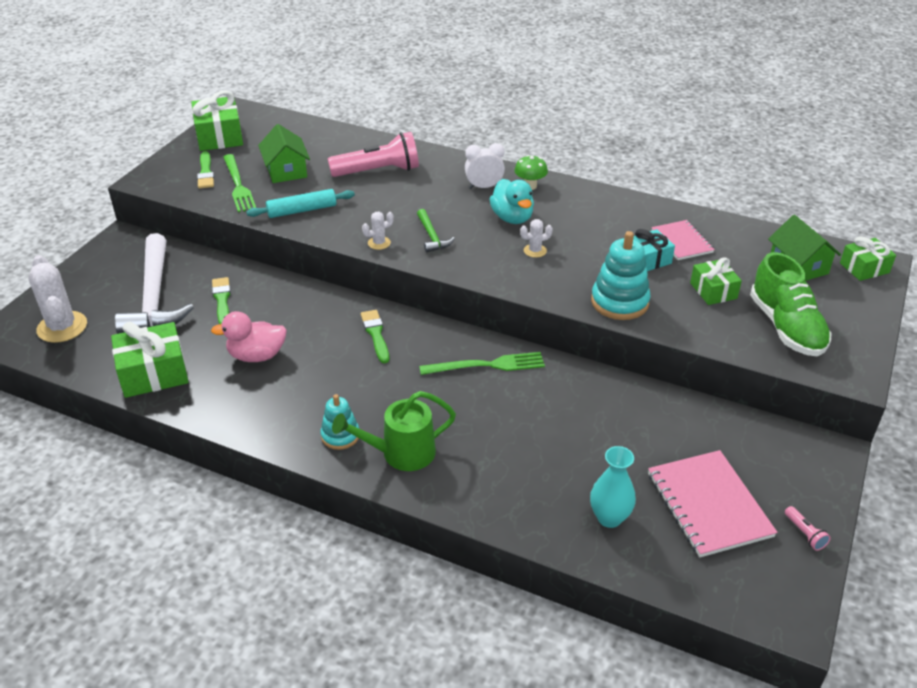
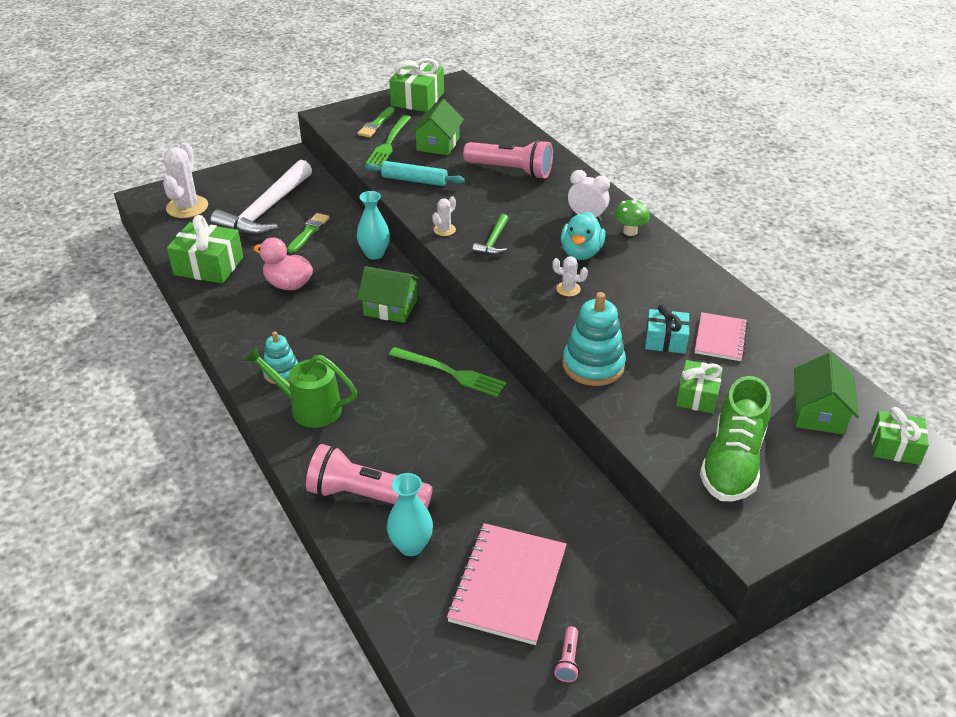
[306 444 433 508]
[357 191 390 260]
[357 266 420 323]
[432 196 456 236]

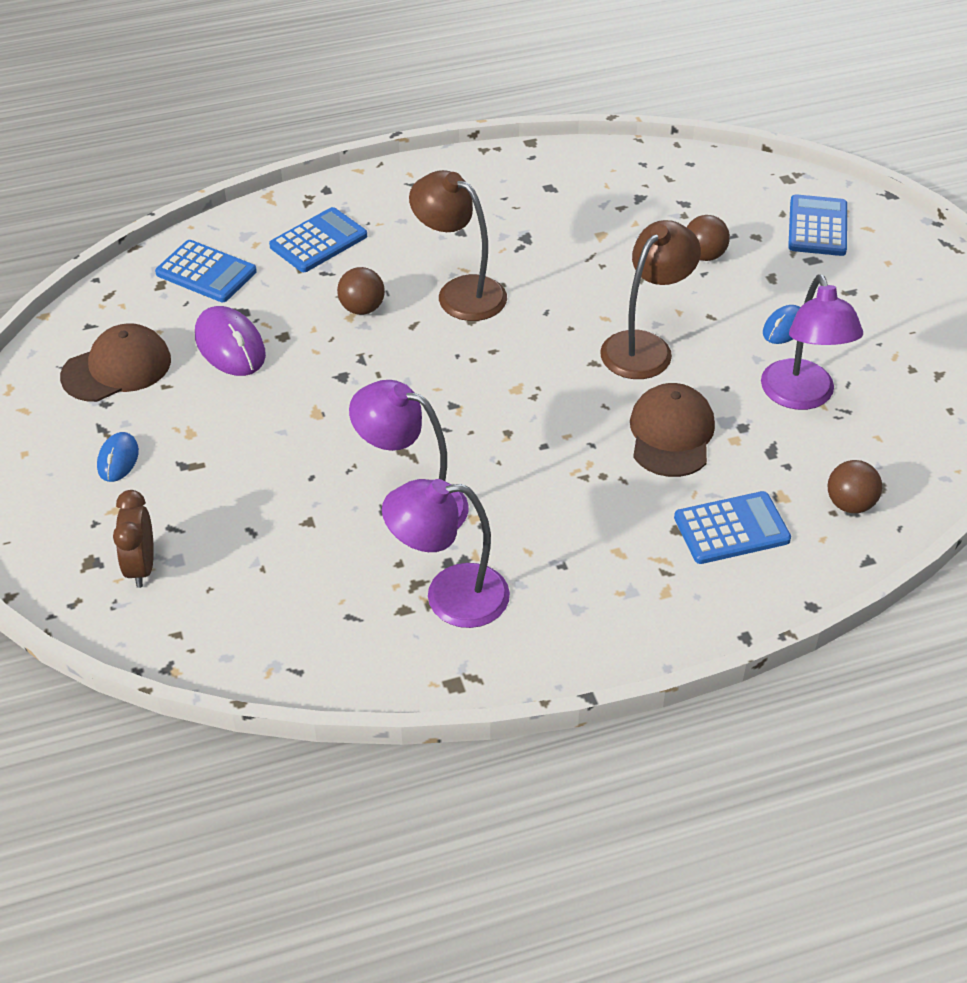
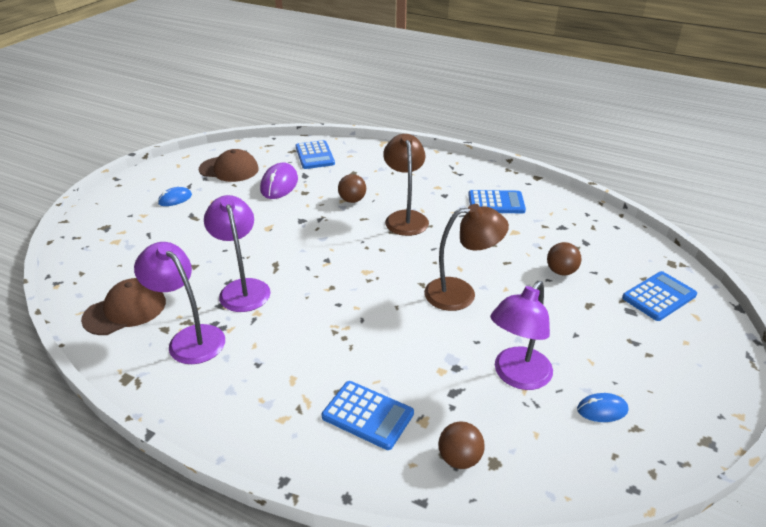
[81 278 166 335]
[468 190 526 213]
[577 393 628 422]
[113 490 154 588] (first image)

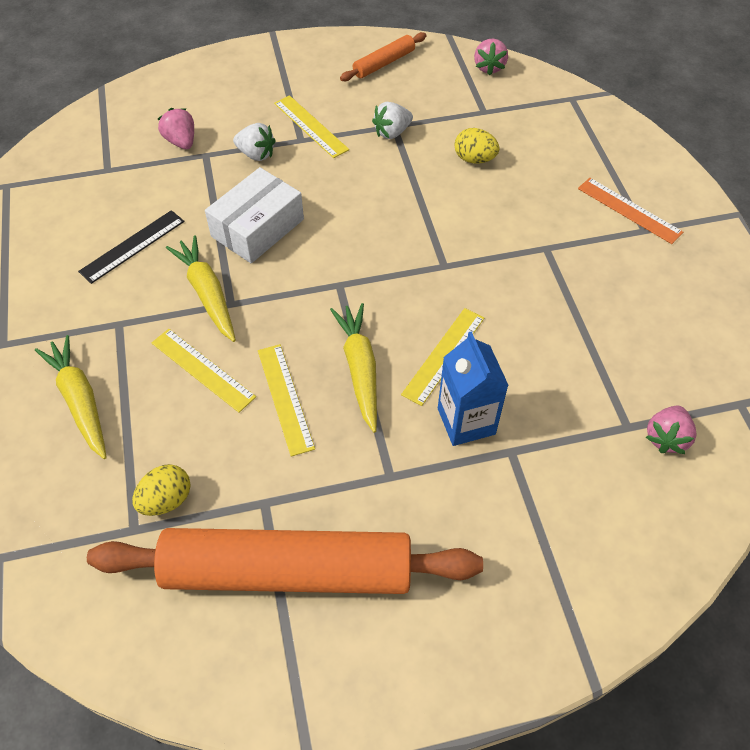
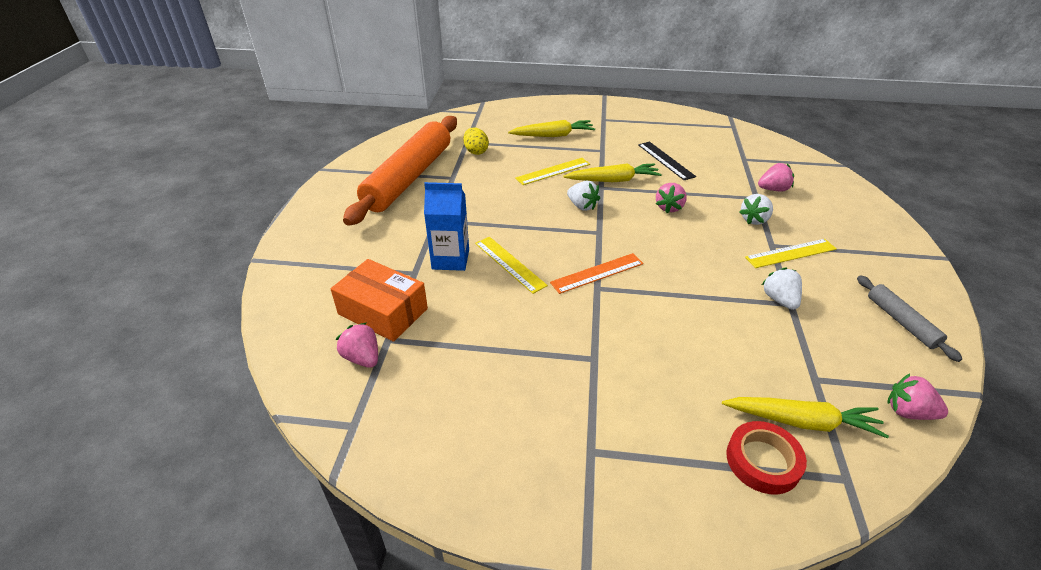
[331 259 428 342]
[550 253 644 294]
[567 181 600 211]
[656 183 687 213]
[722 397 889 438]
[726 421 807 494]
[857 275 963 362]
[258 344 315 457] (first image)
[454 128 499 163] (first image)

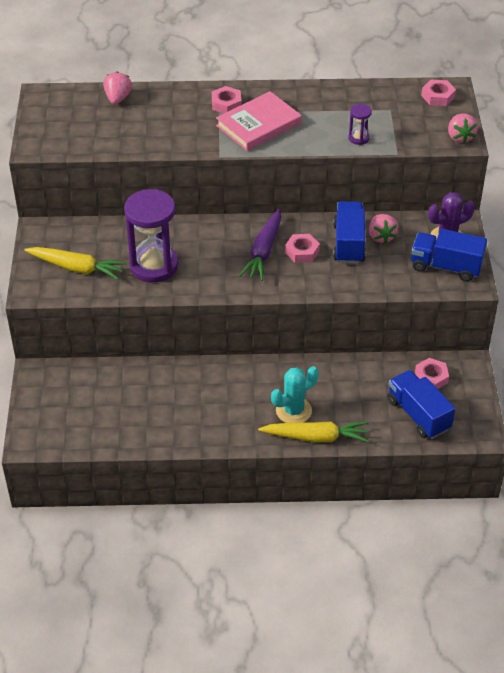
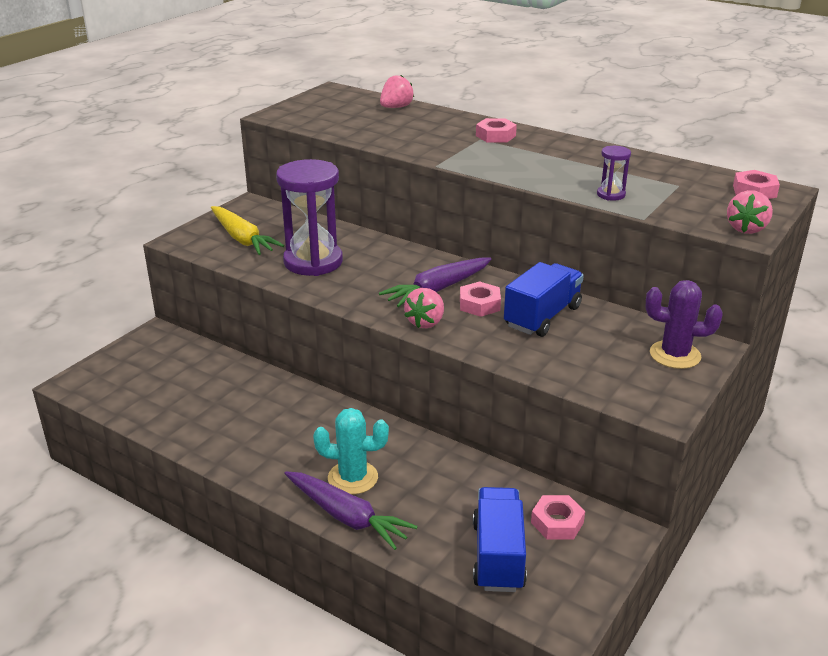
[285 471 418 550]
[404 288 444 328]
[216 91 302 151] (first image)
[411 229 487 282] (first image)

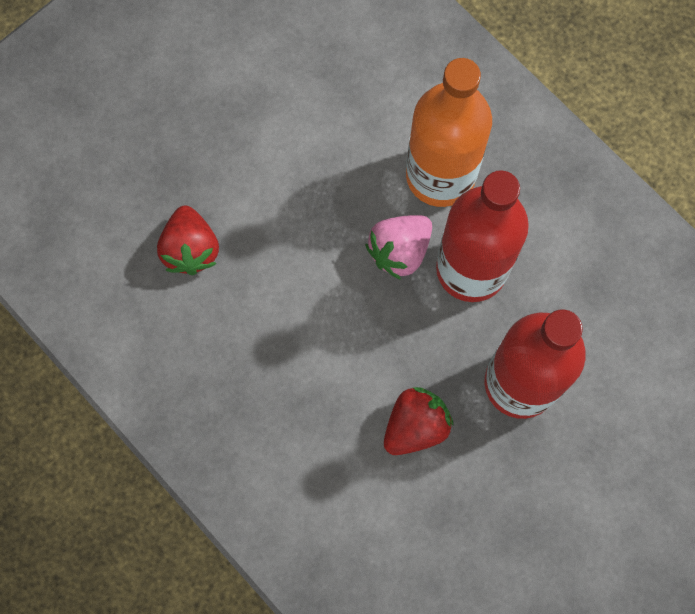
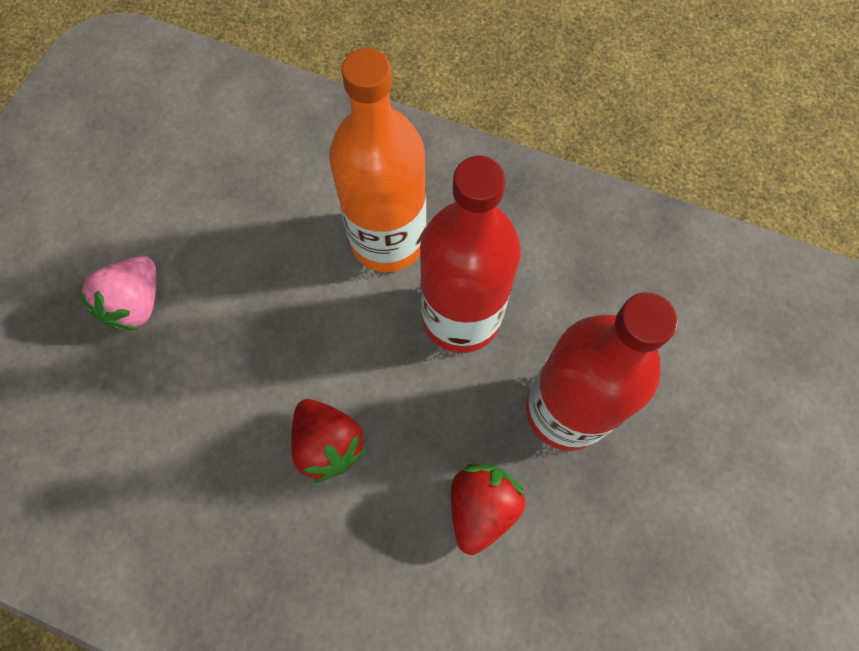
[77 256 156 330]
[291 399 367 483]

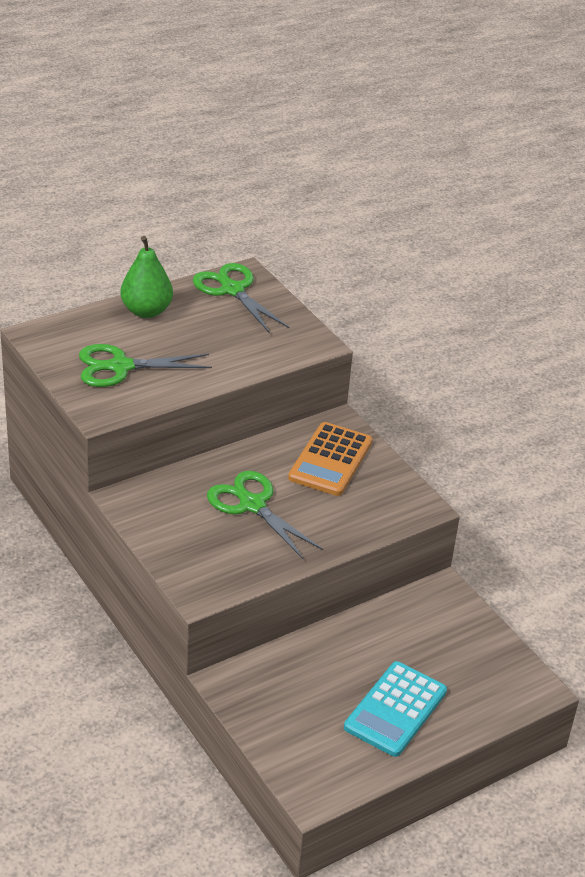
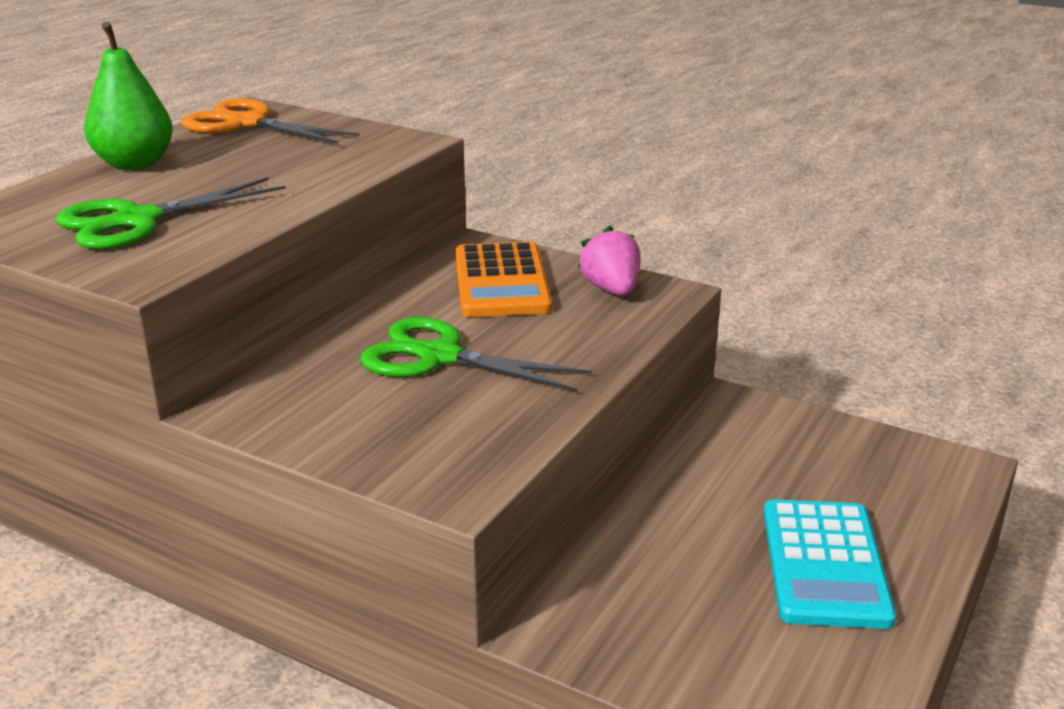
[181 99 360 144]
[578 226 641 296]

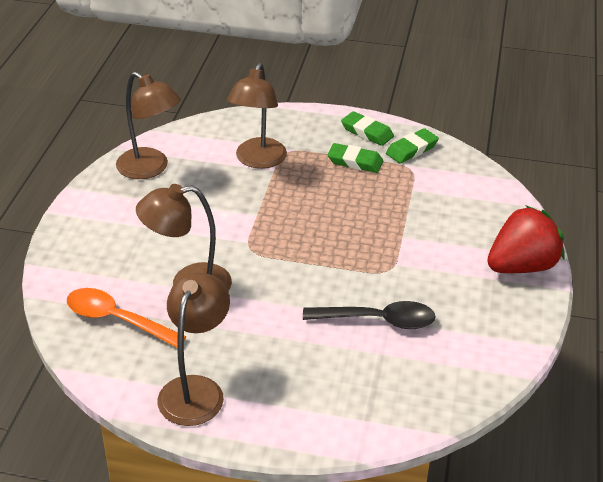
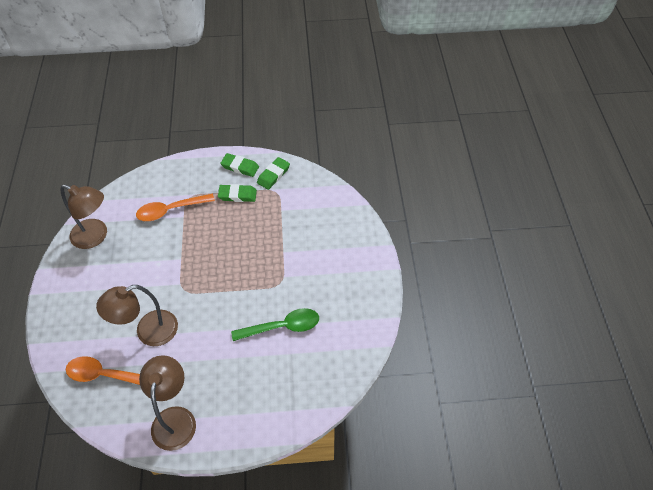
[136 194 215 221]
[231 308 319 341]
[487 205 564 273] (first image)

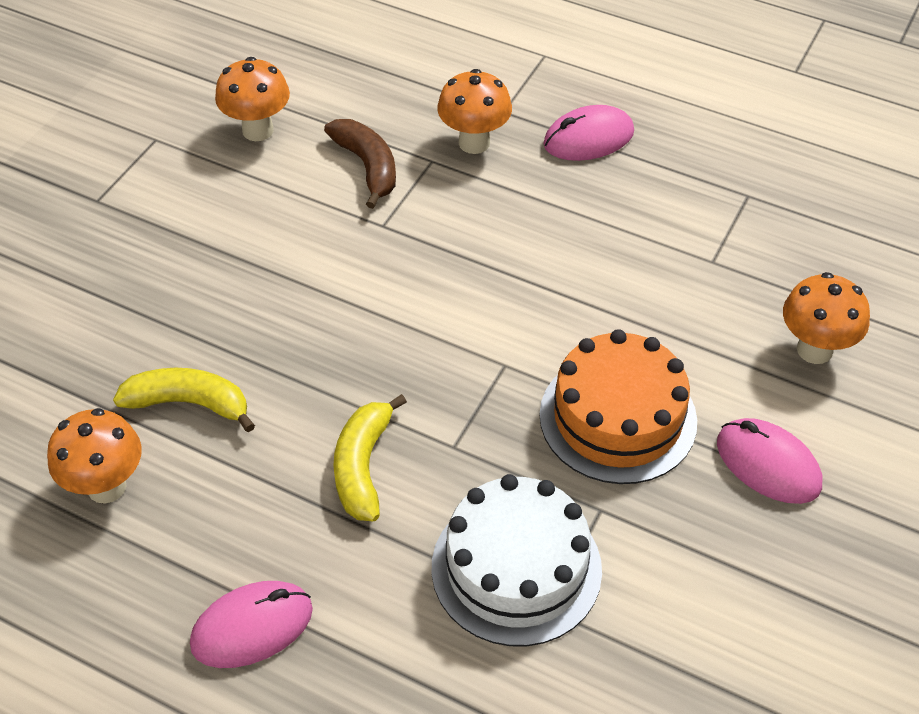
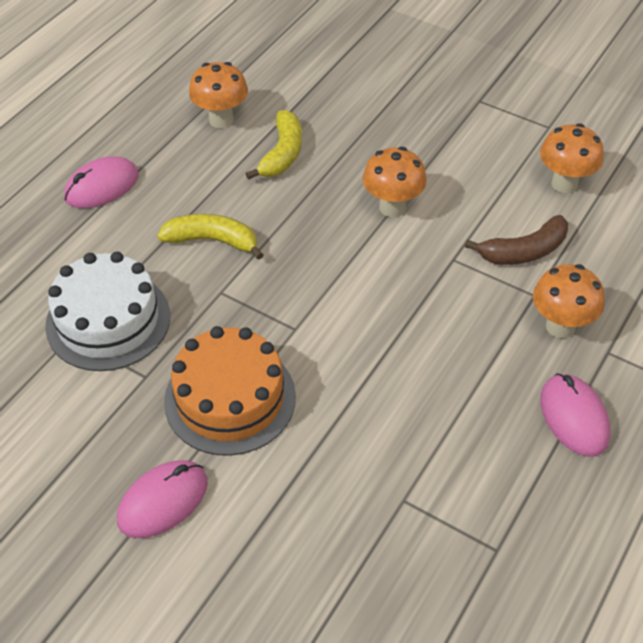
[64 156 139 208]
[363 147 427 217]

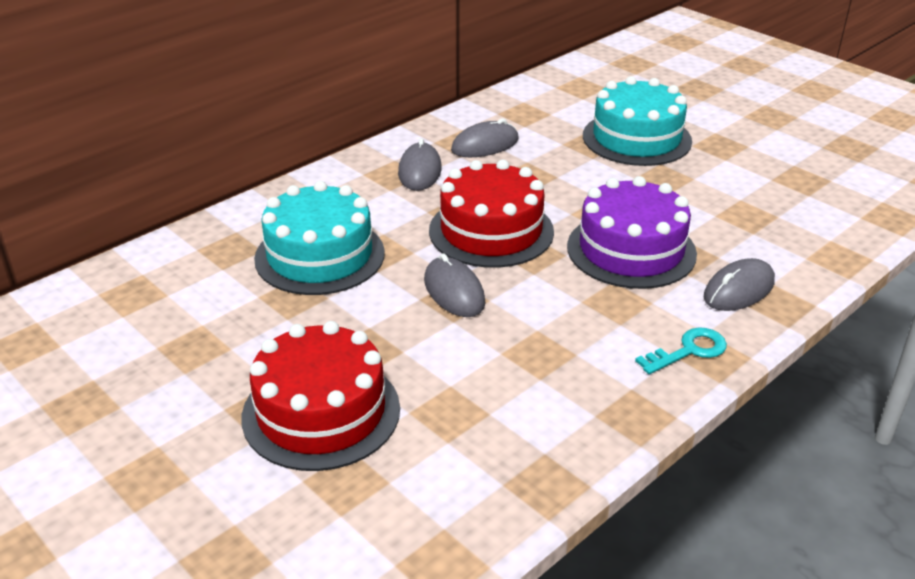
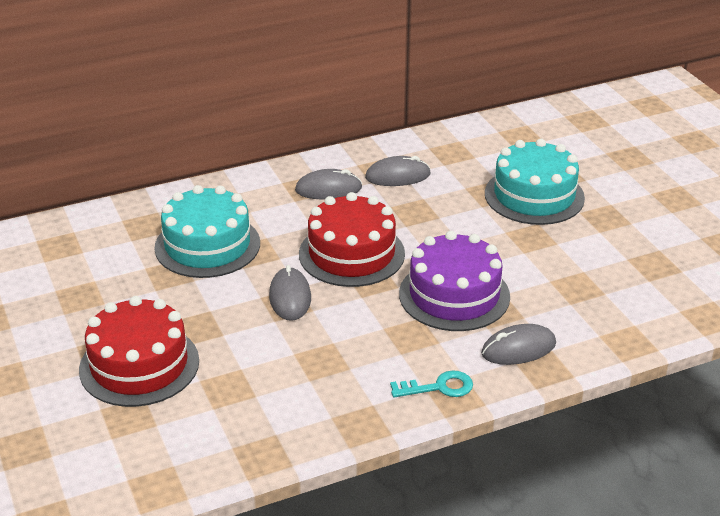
[295 169 362 199]

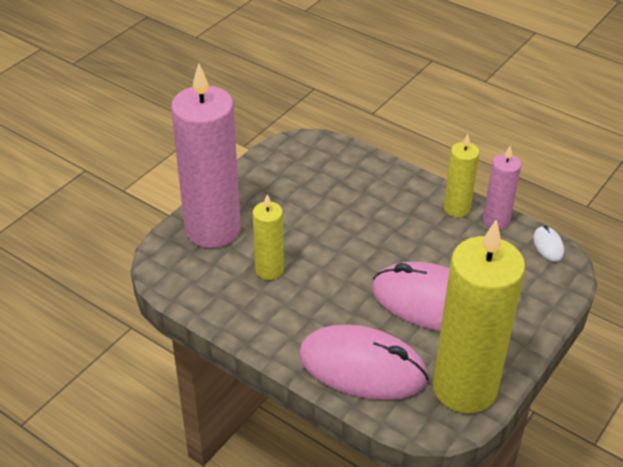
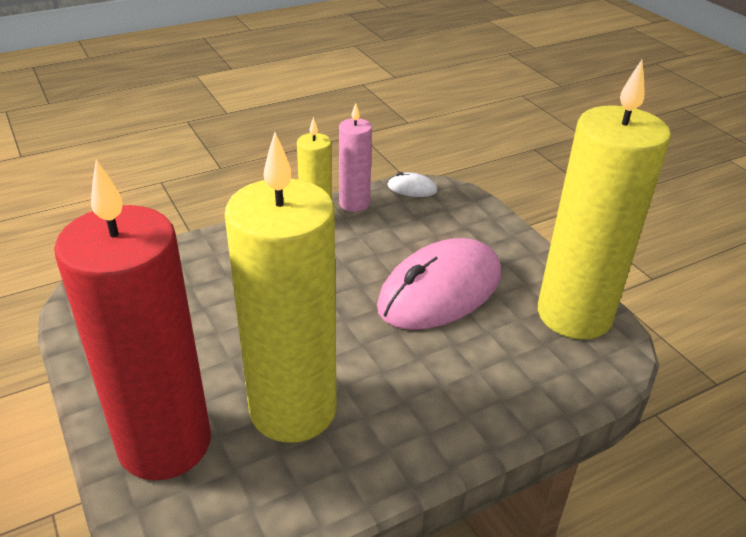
[54 159 211 480]
[225 132 337 443]
[299 325 429 400] (first image)

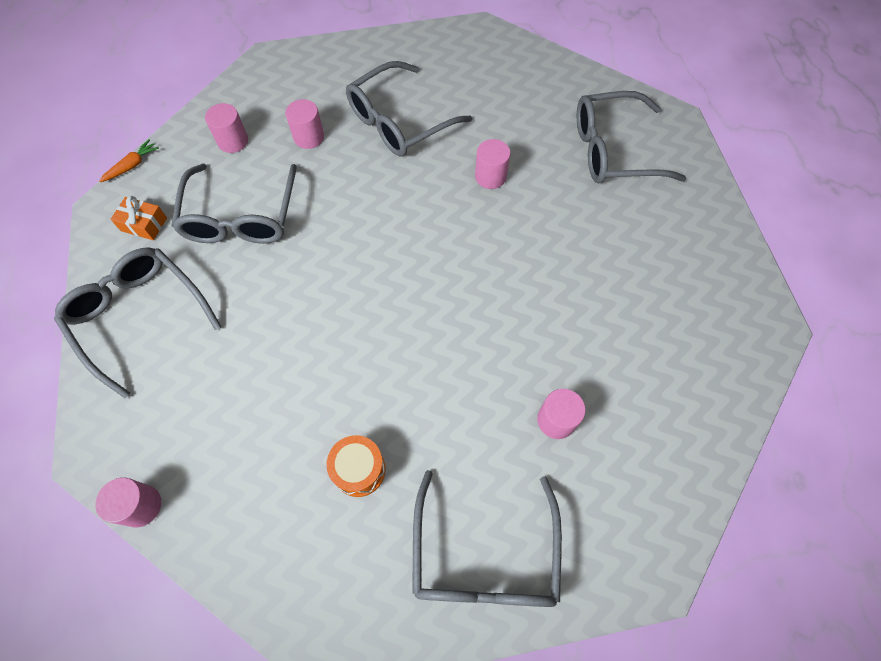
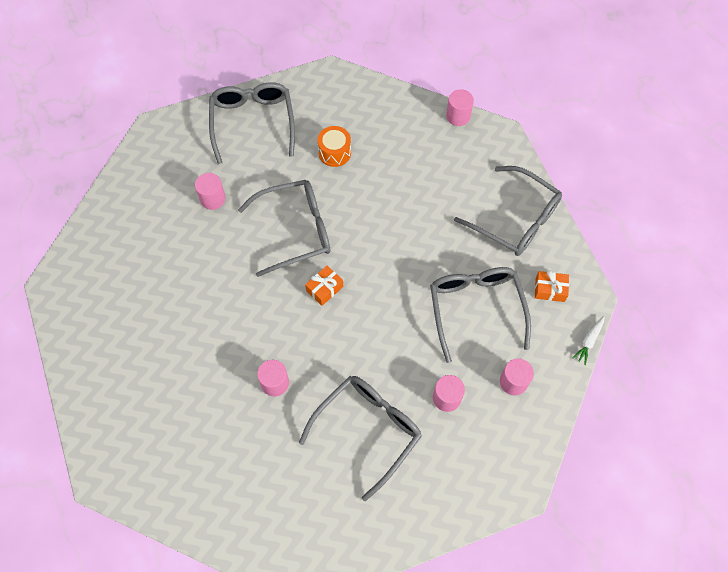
[238 180 330 277]
[305 266 343 306]
[573 316 604 365]

